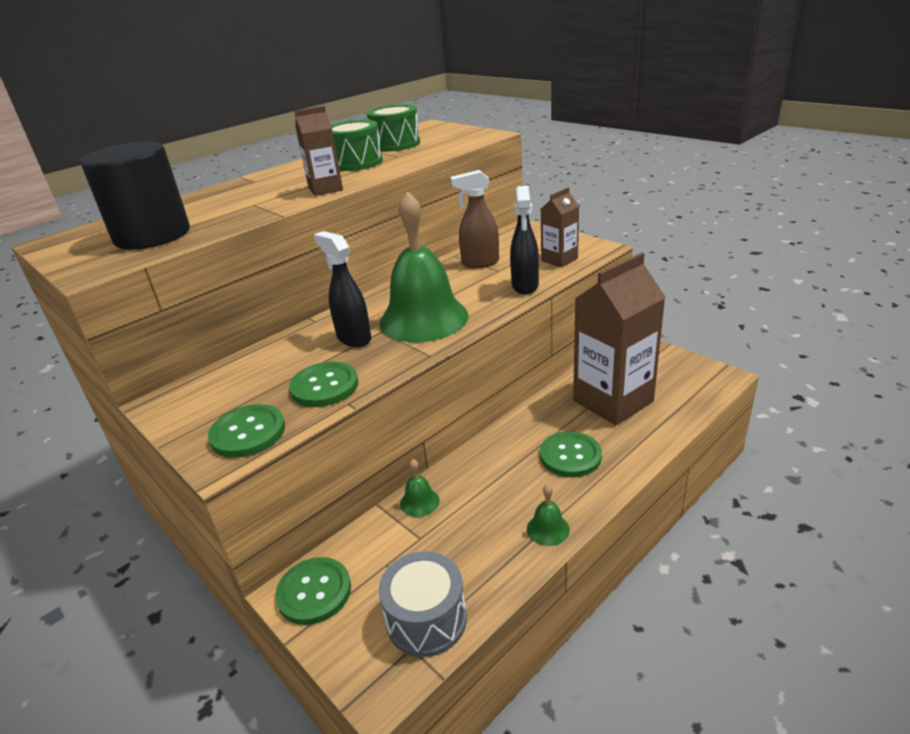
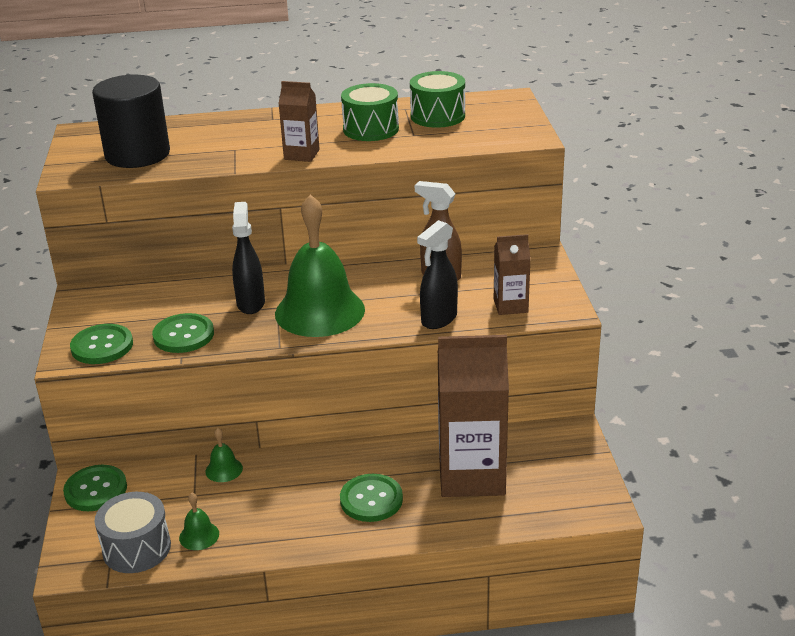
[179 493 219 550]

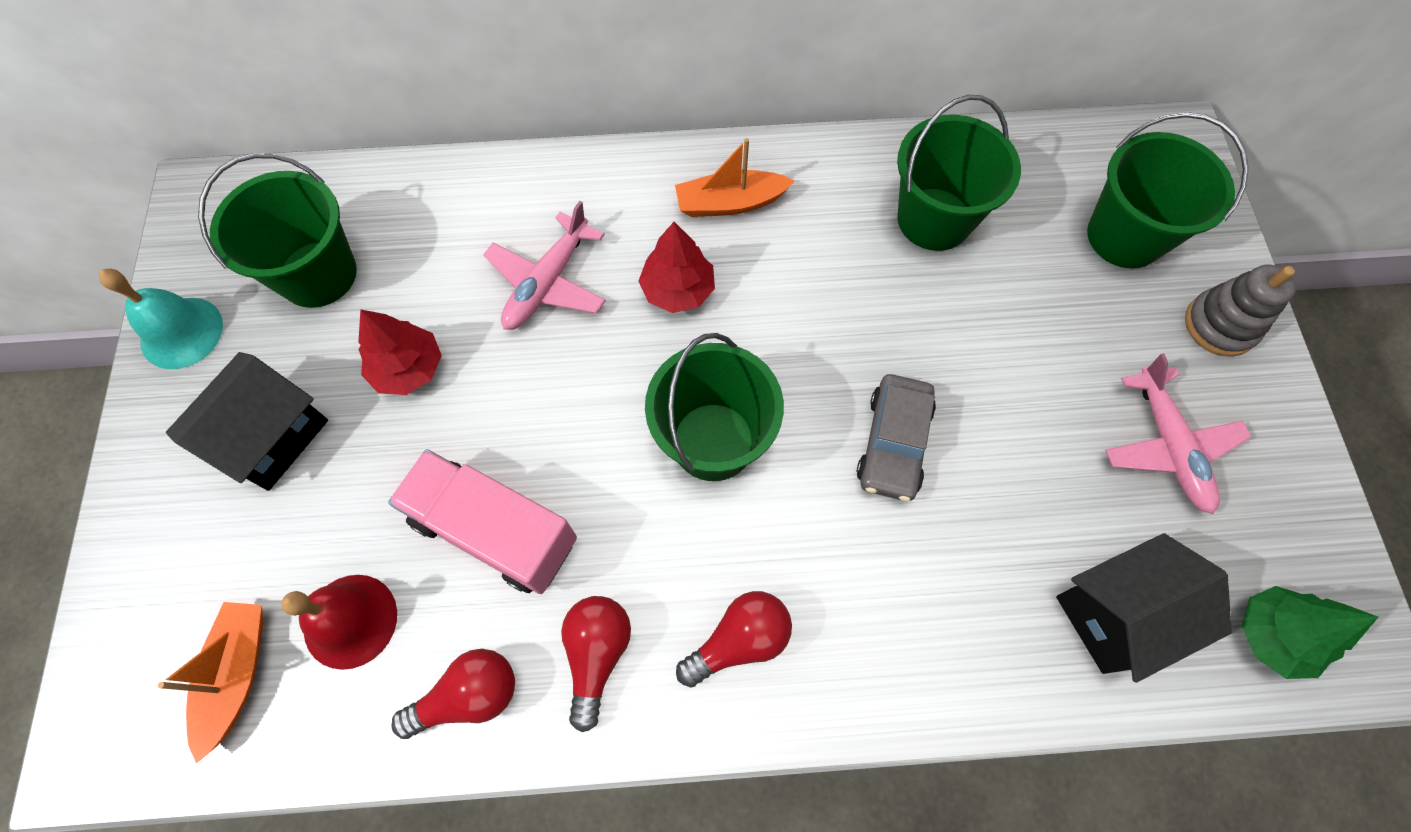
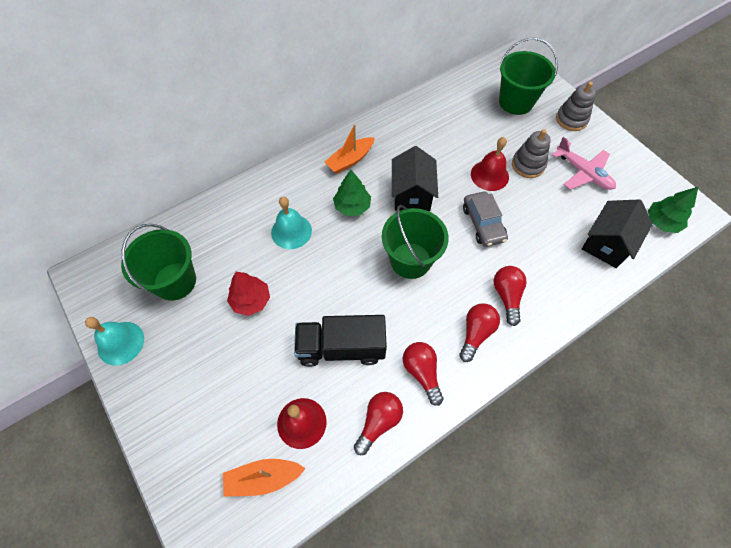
[223 459 306 497]
[271 197 312 249]
[294 315 387 367]
[333 170 371 216]
[392 146 438 211]
[471 137 509 191]
[494 266 527 326]
[512 129 551 178]
[897 95 1021 251] (first image)

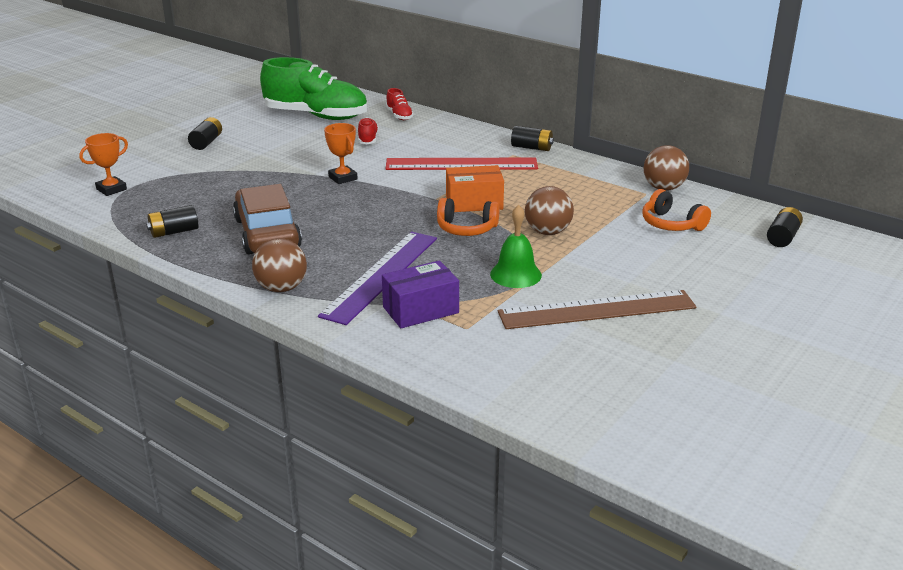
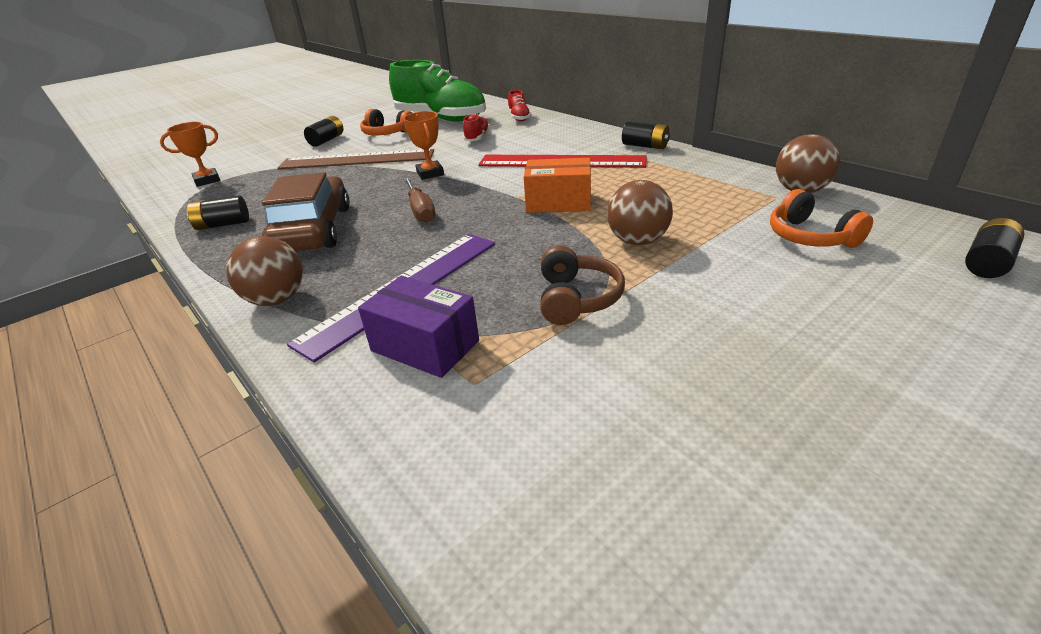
[278 149 434 169]
[358 276 479 378]
[360 109 412 135]
[404 177 436 223]
[540 246 625 325]

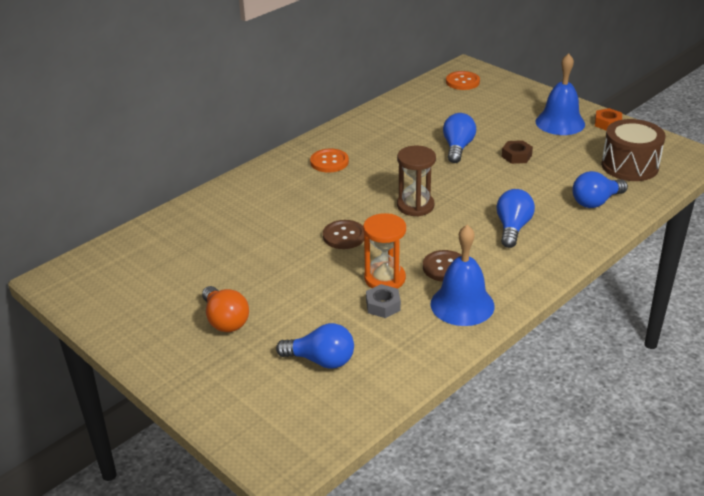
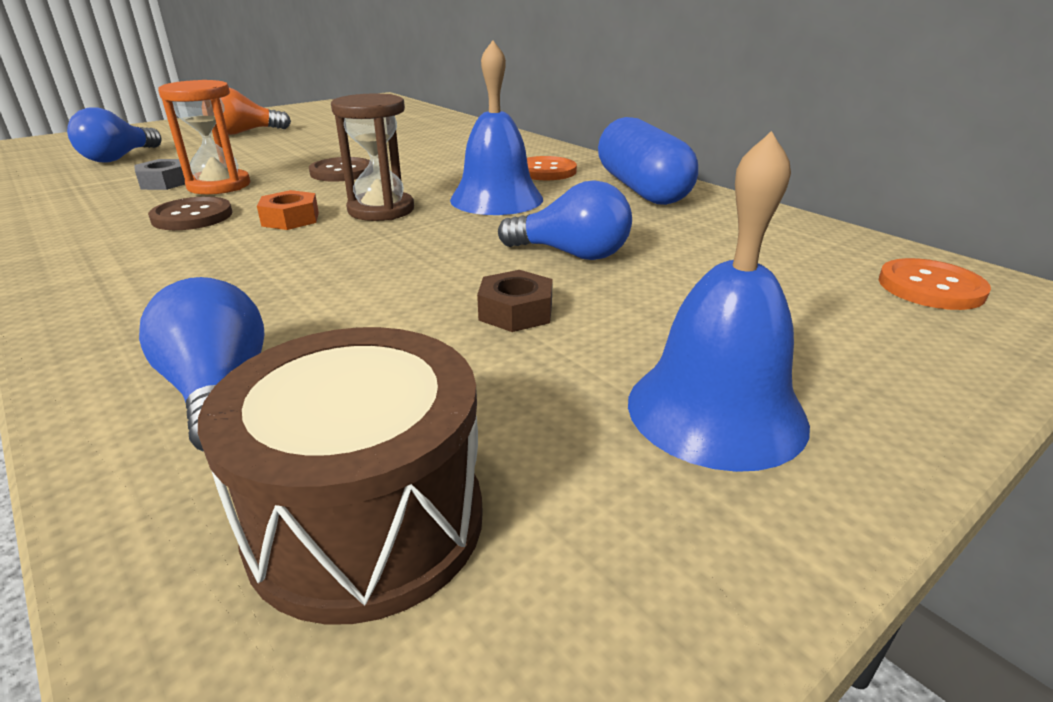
[257 190 319 230]
[450 40 543 215]
[598 117 698 205]
[496 189 535 248] (first image)

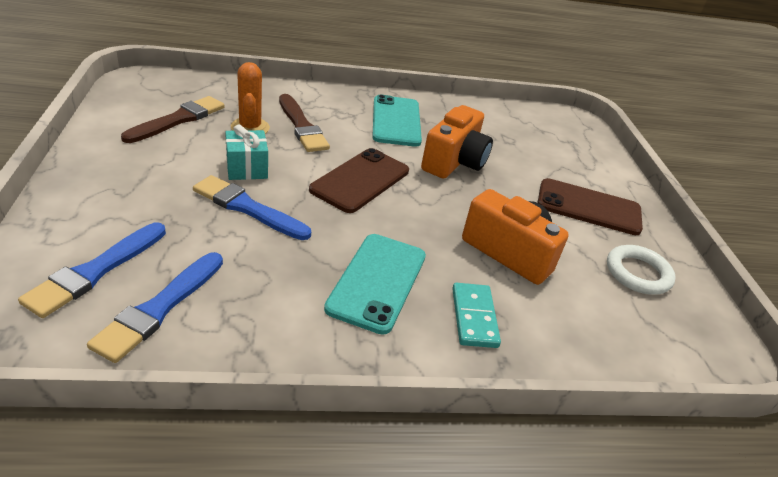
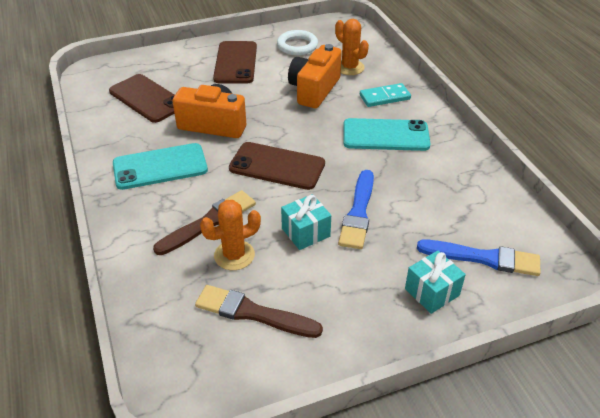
[109 74 175 123]
[335 19 369 75]
[405 250 466 314]
[87 252 223 363] (first image)

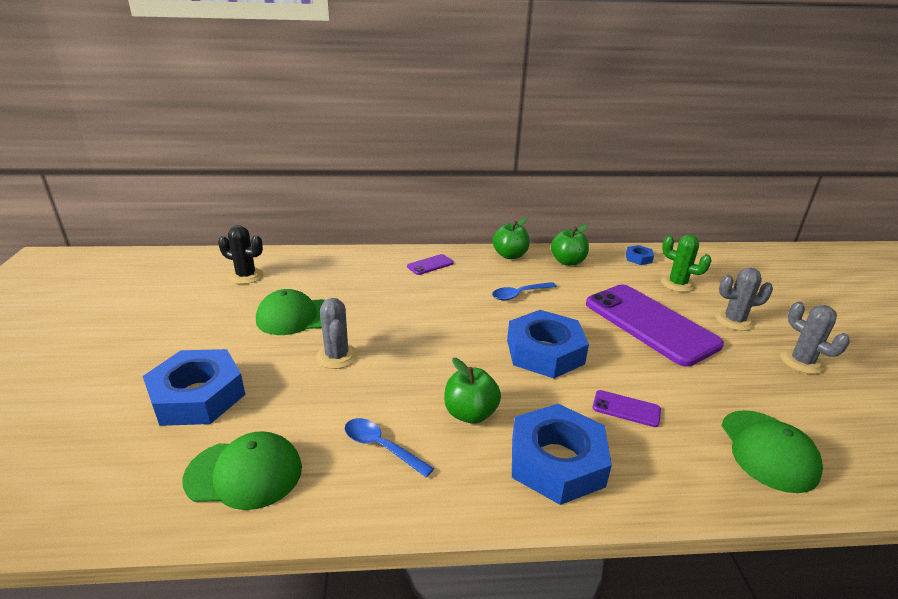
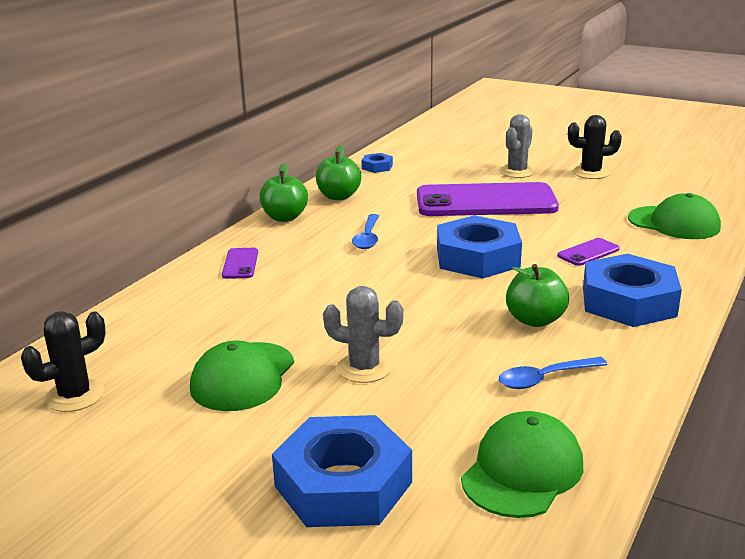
[568 115 622 179]
[661 235 712 292] (first image)

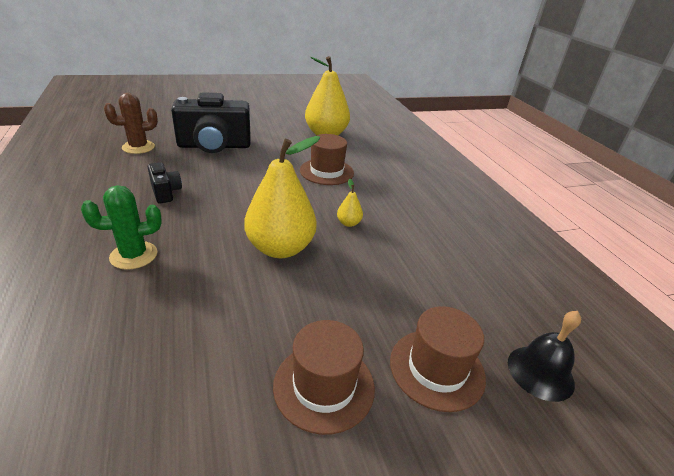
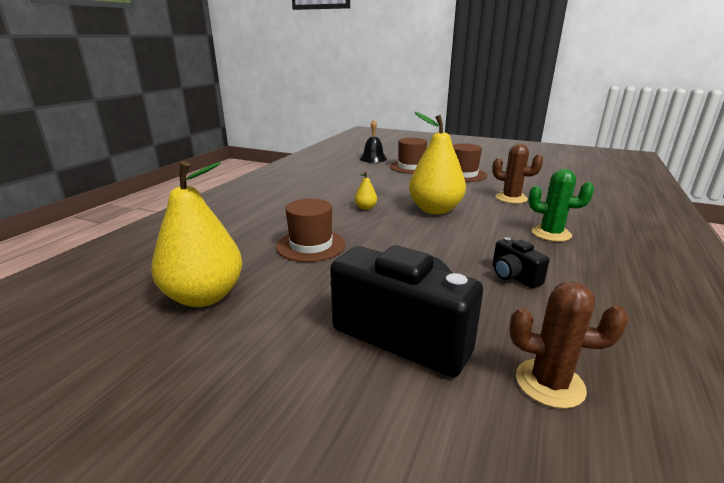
[492 144 543 204]
[493 237 550 289]

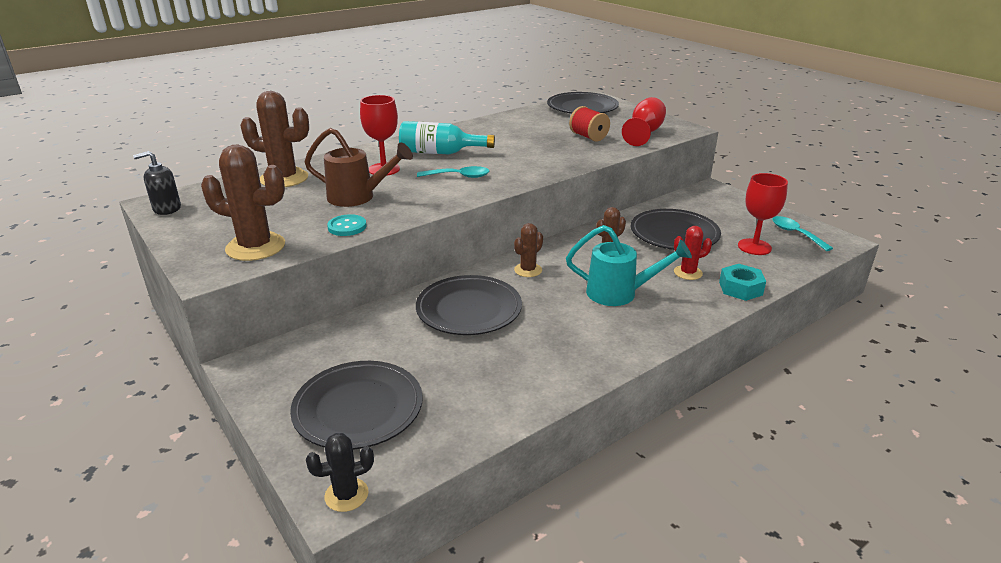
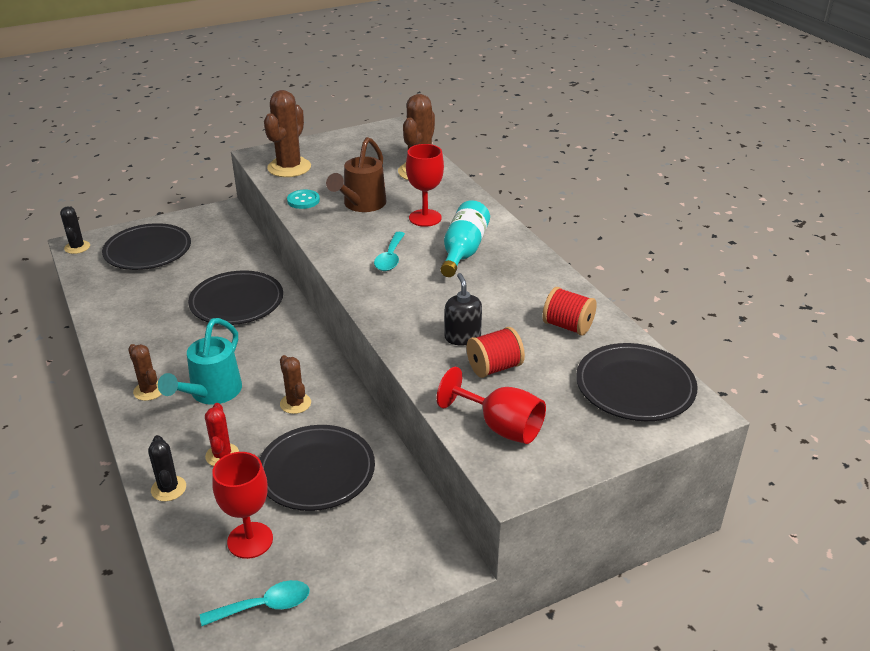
[128 344 162 401]
[148 435 186 501]
[444 273 482 346]
[542 287 597 336]

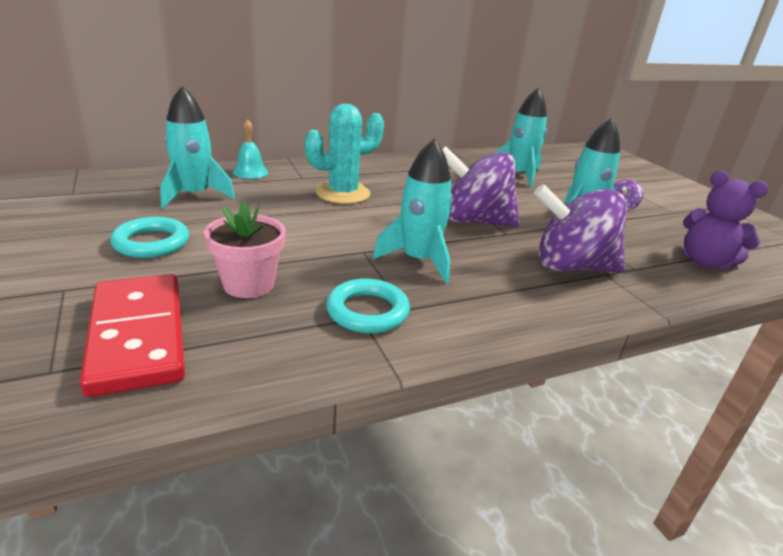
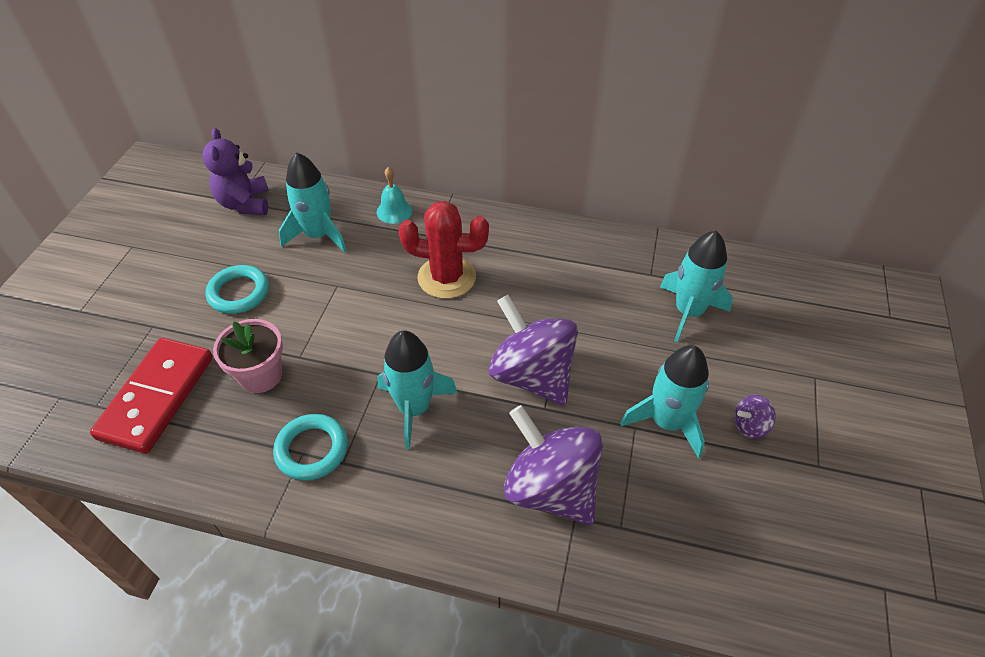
[202 128 269 215]
[398 201 489 299]

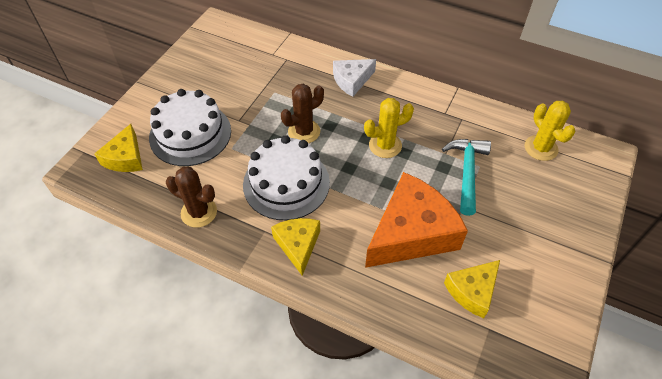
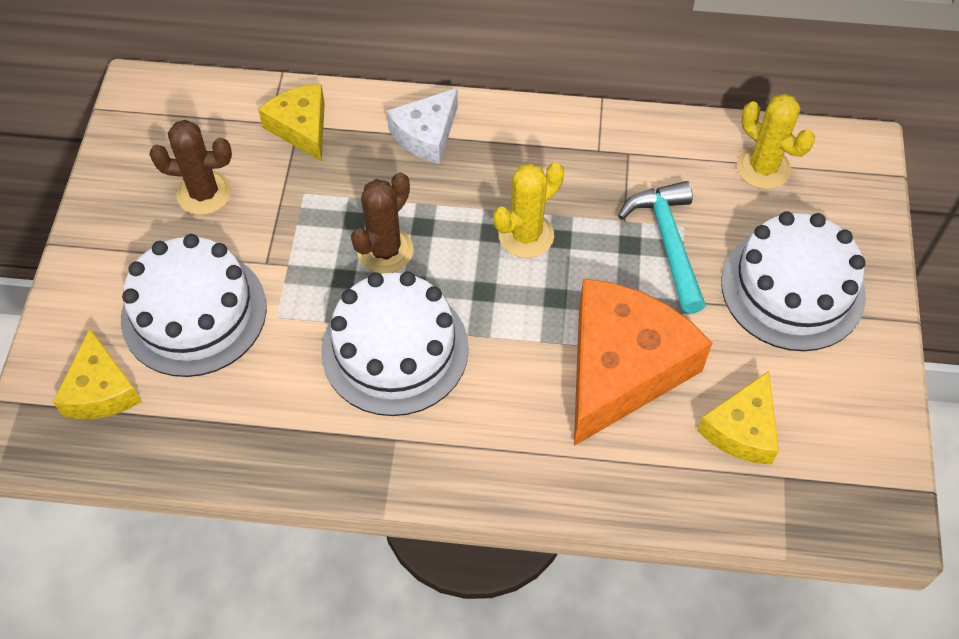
[149 120 232 215]
[258 84 325 162]
[721 211 866 351]

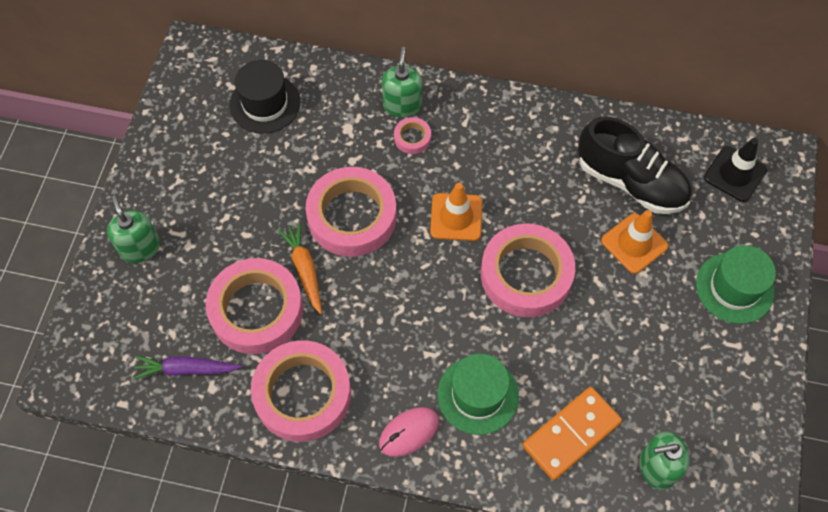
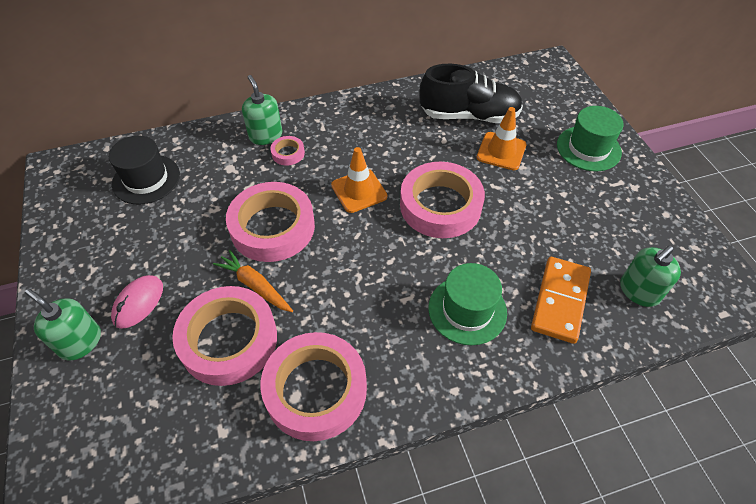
[111 275 163 329]
[133 356 242 380] (first image)
[704 138 767 202] (first image)

